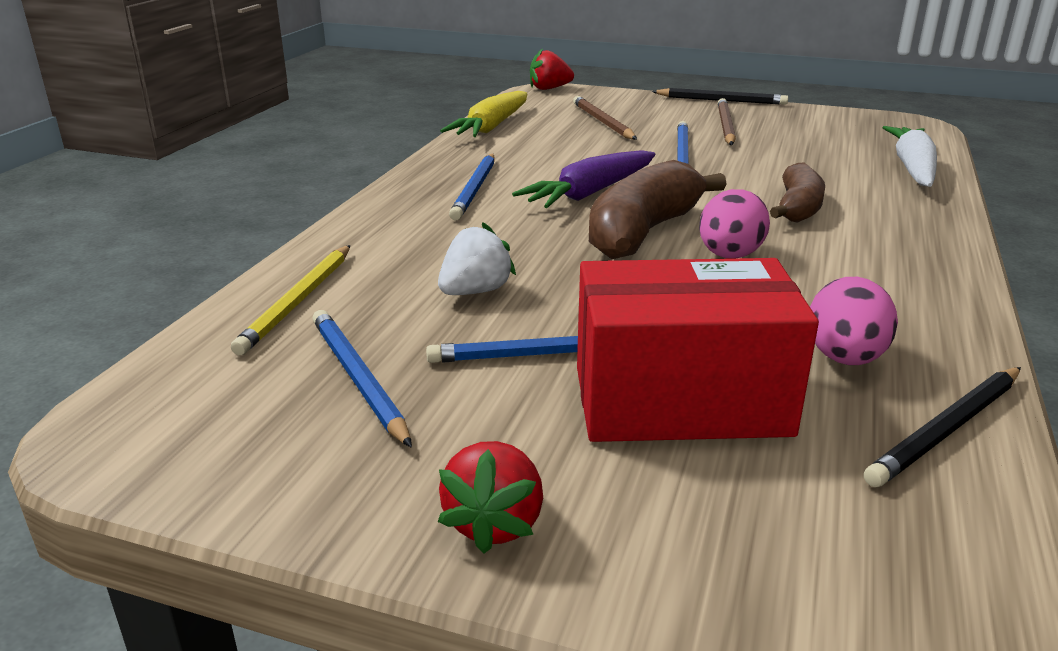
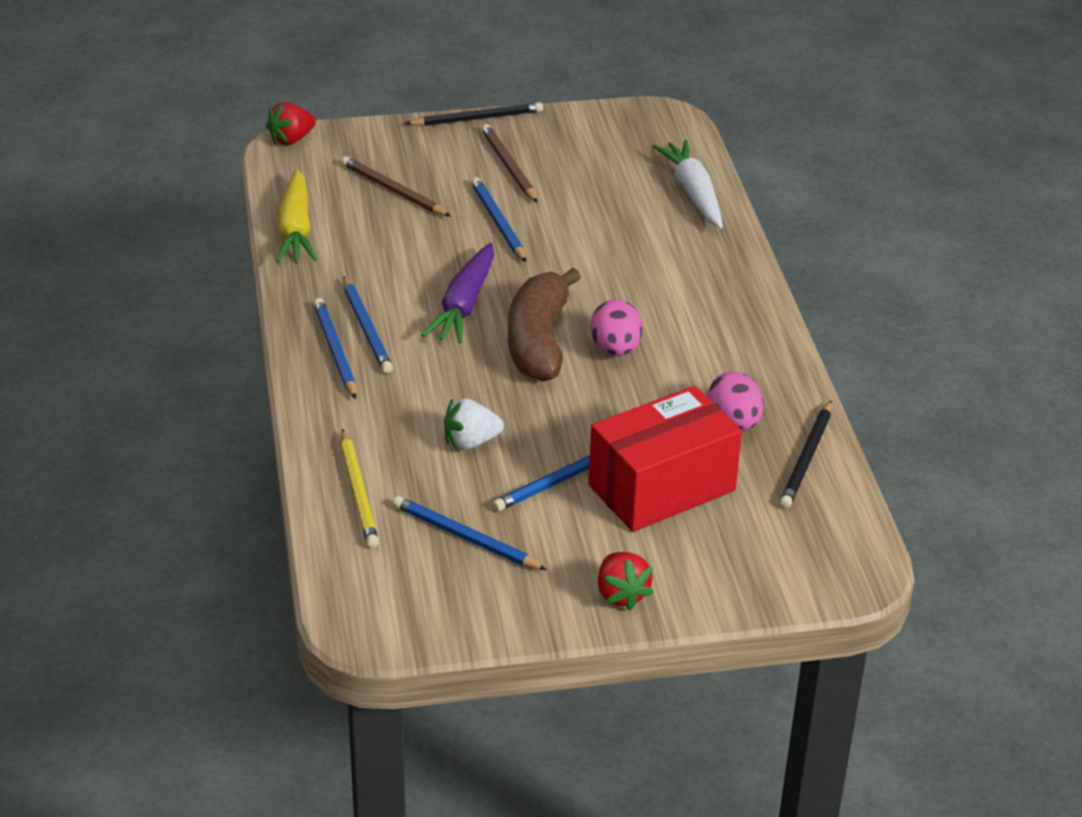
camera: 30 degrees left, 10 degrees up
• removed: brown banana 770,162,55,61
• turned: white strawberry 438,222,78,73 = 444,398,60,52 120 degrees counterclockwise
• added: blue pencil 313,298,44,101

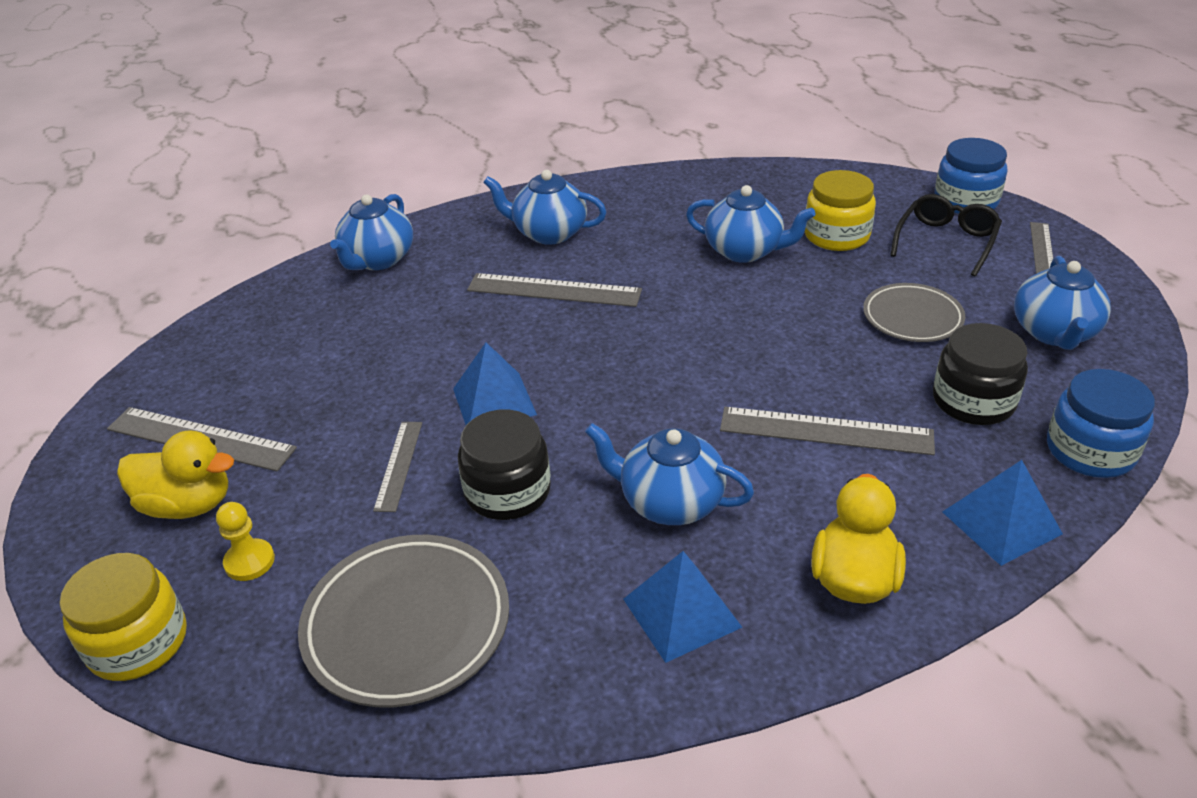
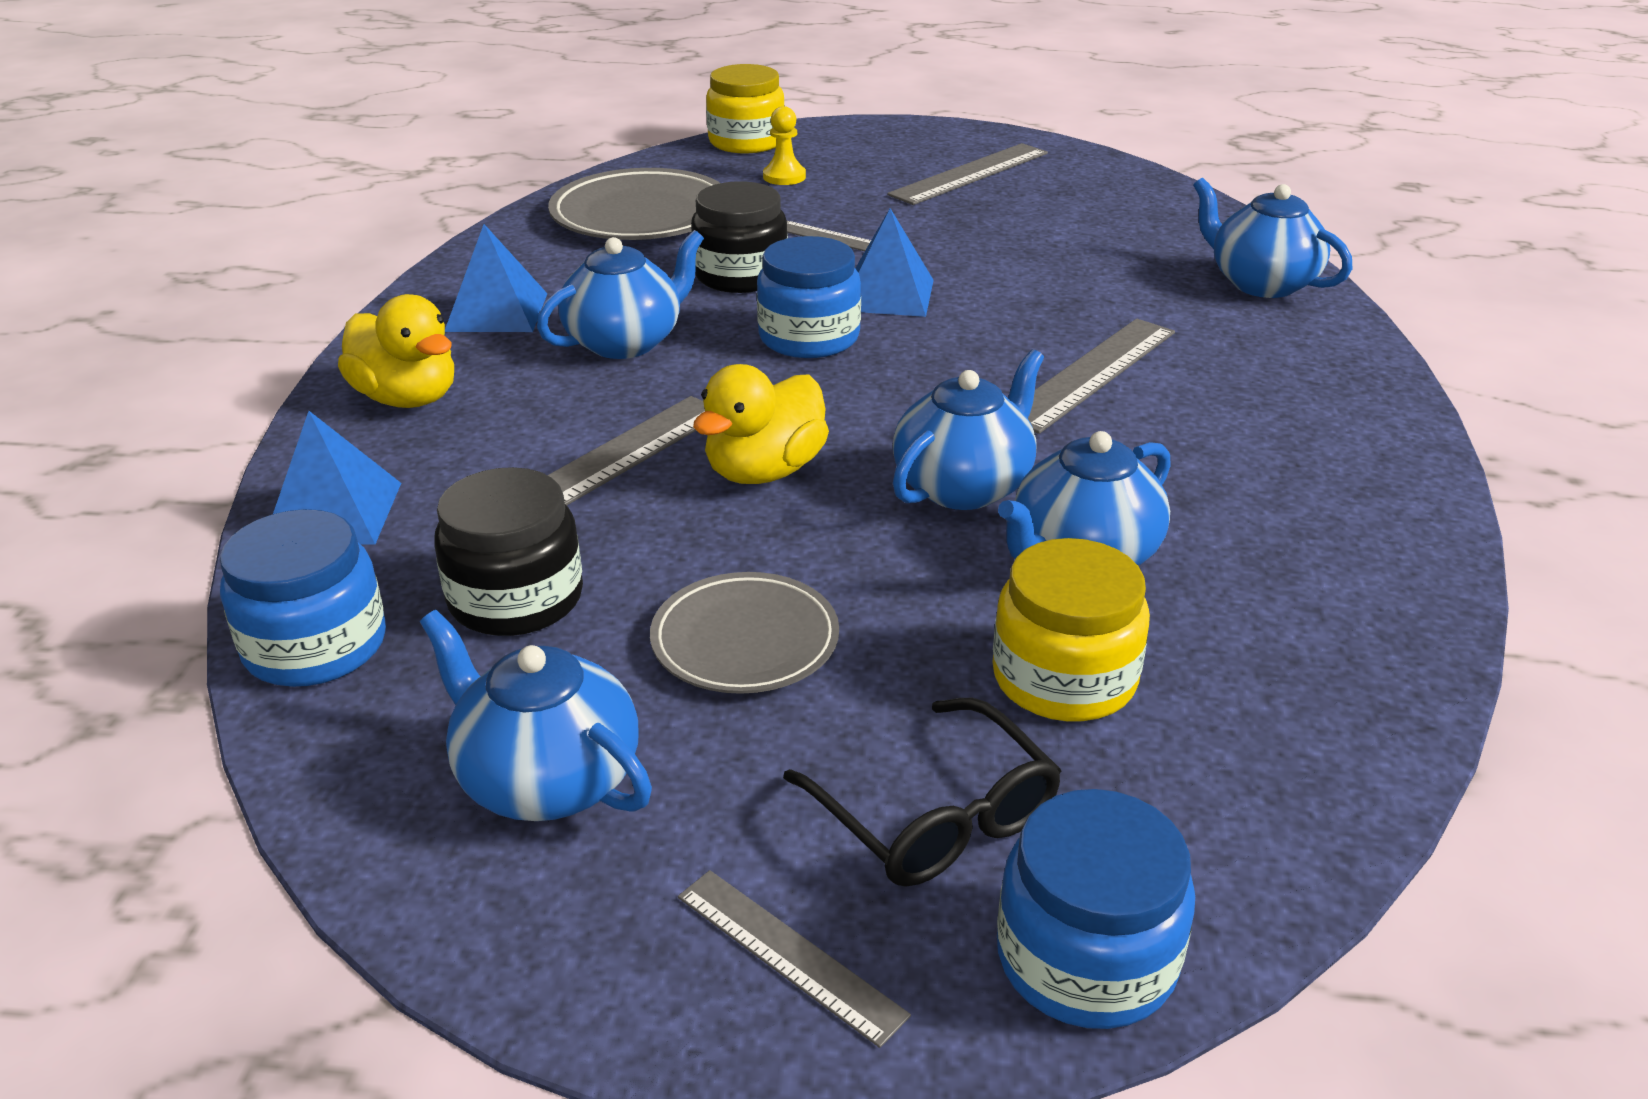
camera: 115 degrees right, 5 degrees down
• moved: blue teapot 483,170,123,75 to 893,349,151,161
• moved: yellow duck 117,431,117,88 to 693,364,136,120
• added: blue jar 757,236,104,122

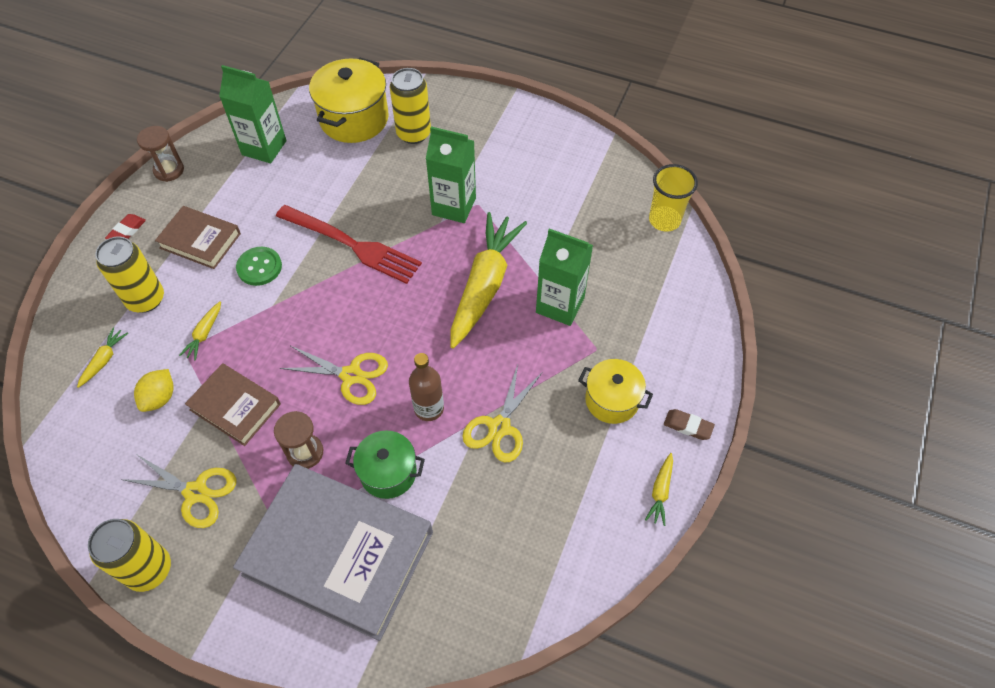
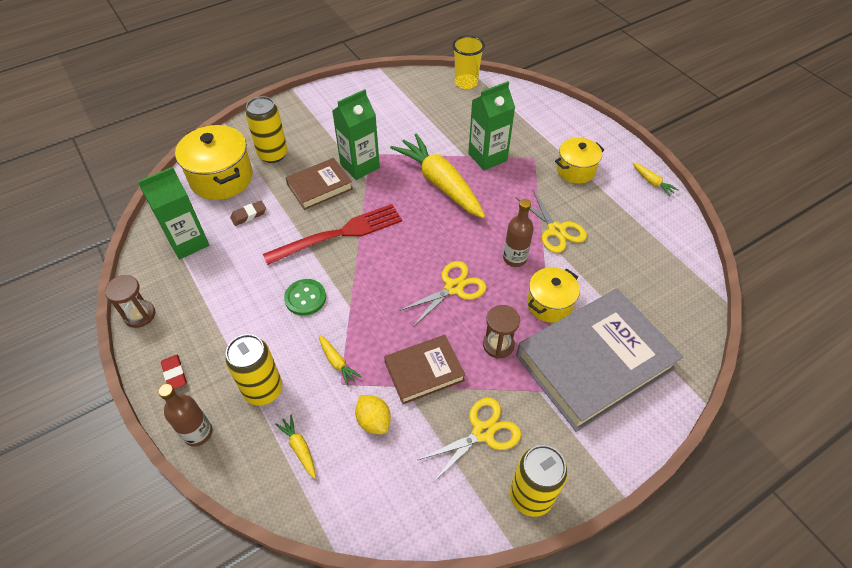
camera: 55 degrees left, 5 degrees down
• moved: brown book 155,206,86,63 to 285,158,68,52
• moved: brown eraser 664,409,51,31 to 230,201,36,25
• recoloured: green pot 345,430,80,69 to yellow pot 527,267,53,56
• added: brown bottle 158,384,55,63

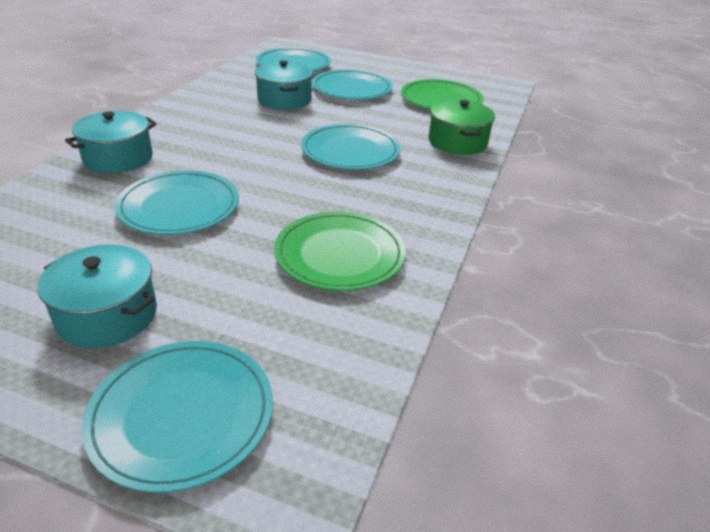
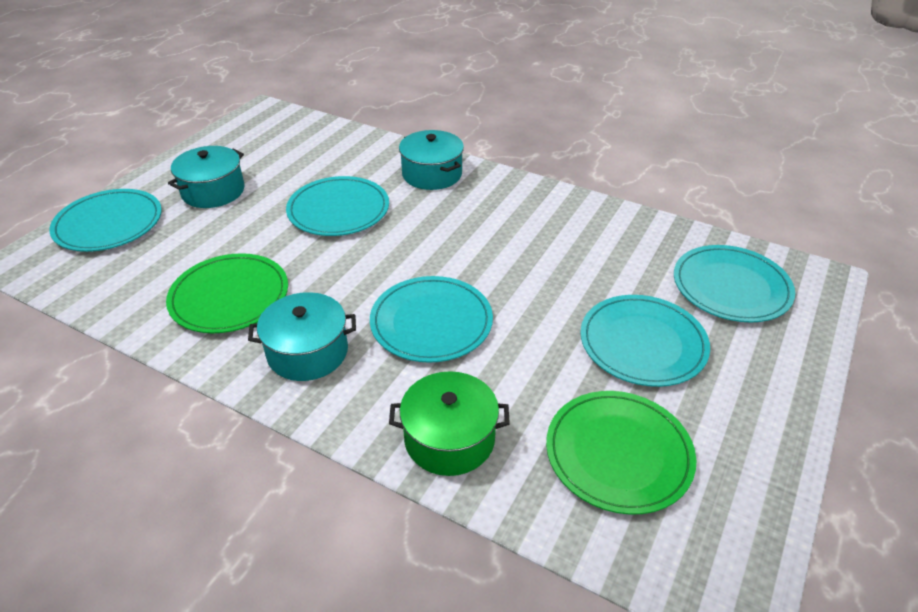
camera: 100 degrees right, 5 degrees up
• moved: turquoise pot 255,60,58,50 to 248,292,108,89

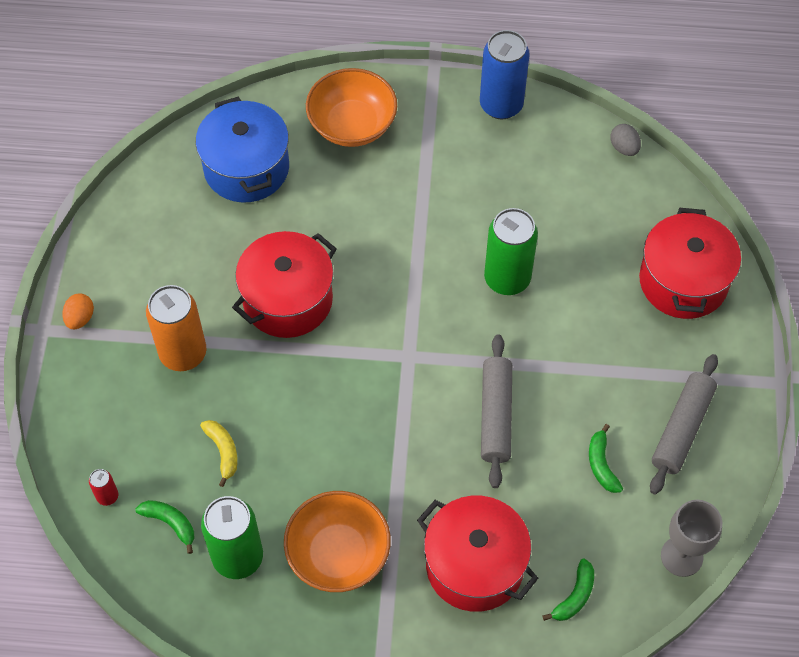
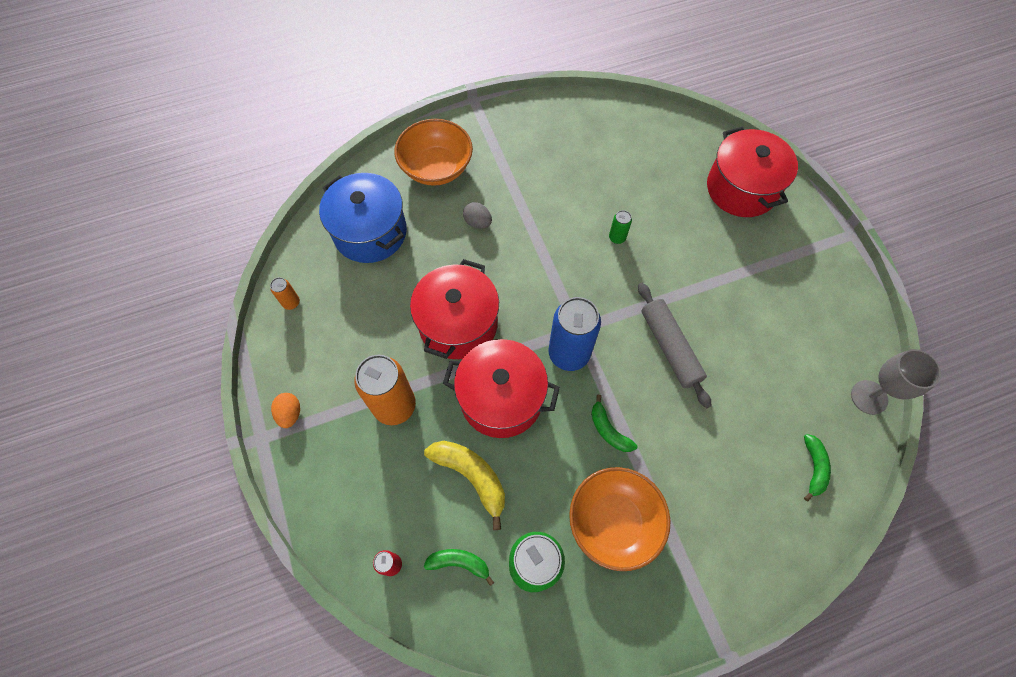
camera: 25 degrees left, 5 degrees up
• moved: blue can 480,30,50,89 to 548,297,53,74
• moved: grey egg 610,124,31,32 to 463,202,29,27
• resized: green can 484,208,54,87 = 609,210,23,34 x0.45
• removed: grey rolling pin 650,354,68,140
• resized: yellow banana 200,420,38,67 = 424,441,81,89 x1.60
• moved: green banana 589,424,34,69 to 591,395,47,57
• moved: red pot 417,496,122,116 to 443,339,117,99
• added: orange can 270,277,30,33

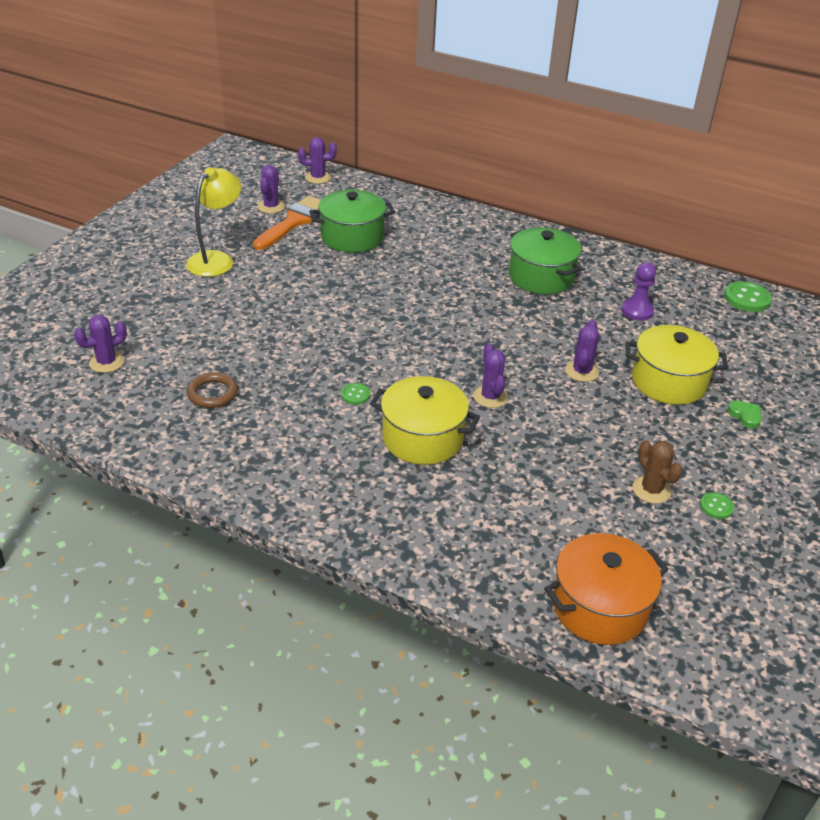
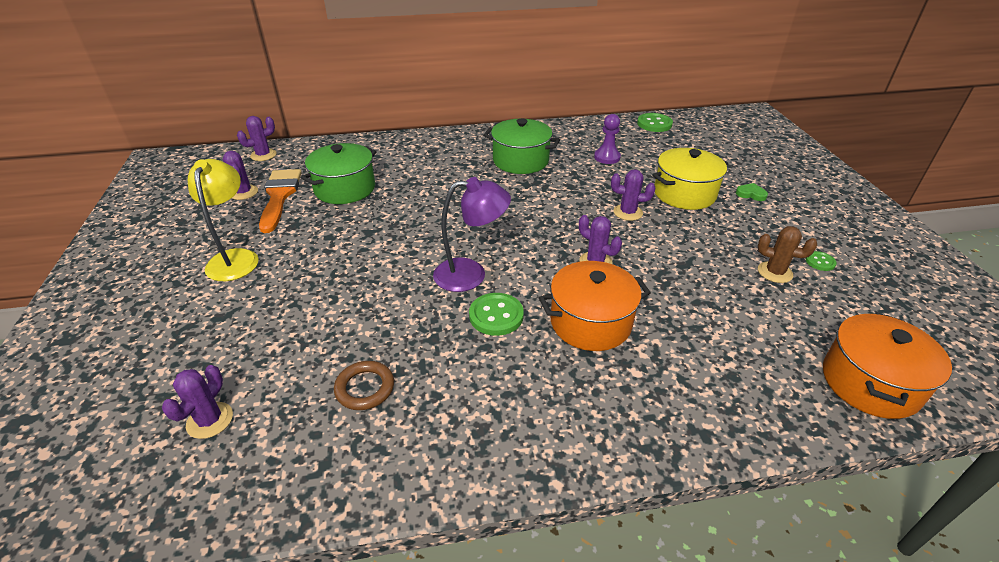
camera: 35 degrees left, 0 degrees up
• turned: purple cactus 565,320,34,62 = 611,169,44,52 60 degrees counterclockwise
• recoloured: yellow pot 370,376,110,89 to orange pot 539,261,112,90
• resized: green button 341,383,29,22 = 469,293,55,43 x1.78
• added: purple lamp 433,177,78,115

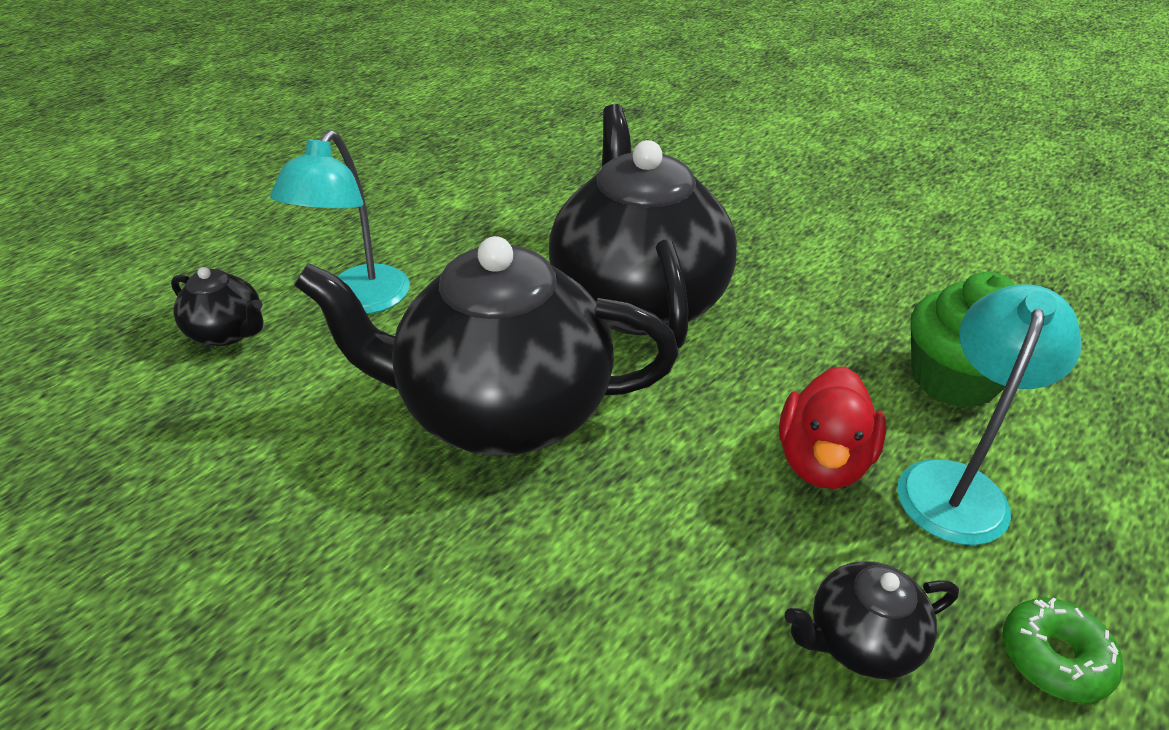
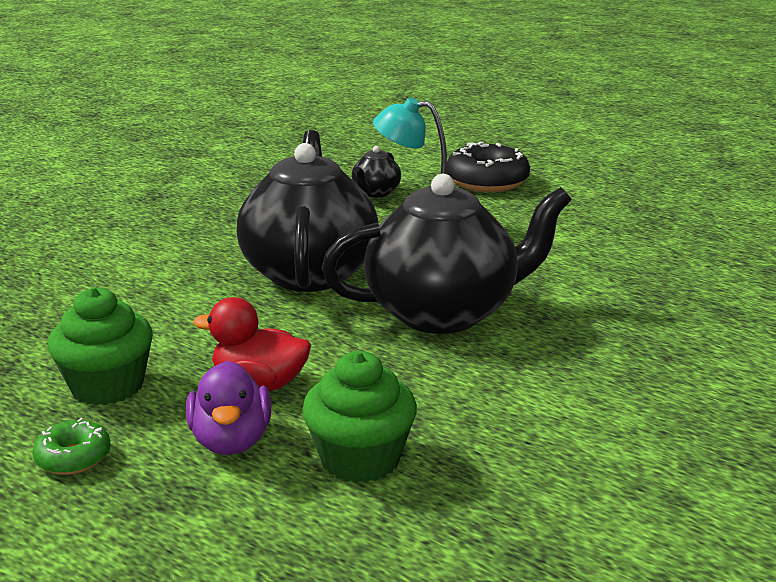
camera: 85 degrees right, 15 degrees down
• replaced: turquoise lamp 897,284,185,261 to purple duck 186,361,86,94
• replaced: black teapot 785,561,174,118 to green cupcake 48,287,105,118
• added: black donut 446,142,84,50

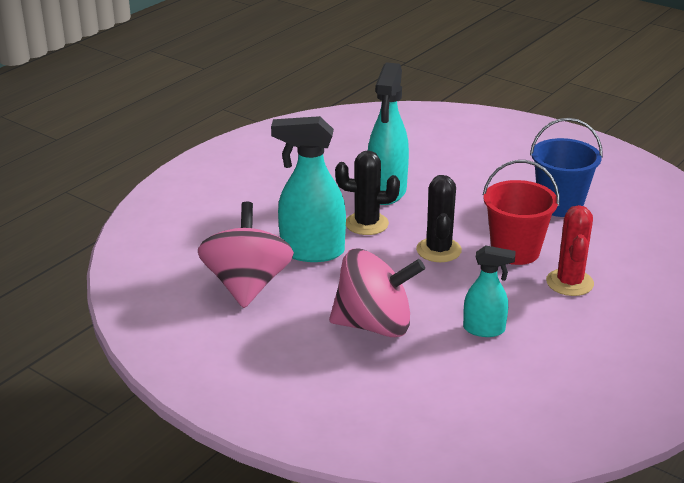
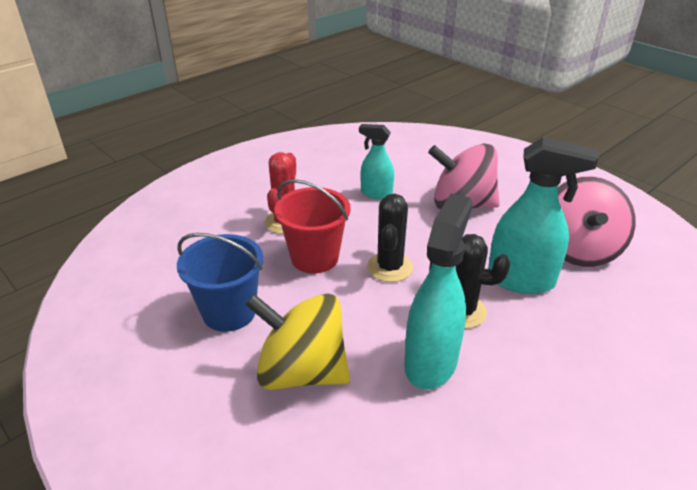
camera: 170 degrees left, 5 degrees up
• added: yellow spinning top 245,294,105,96

